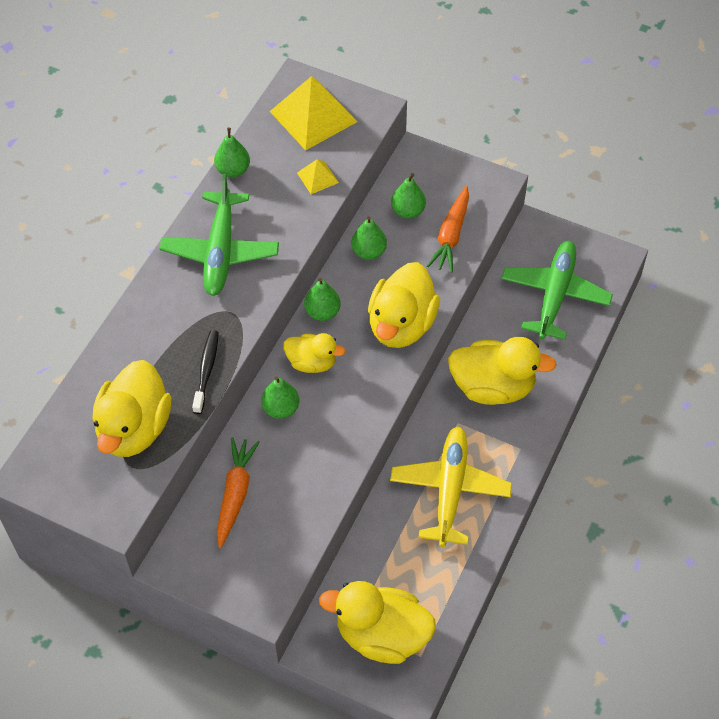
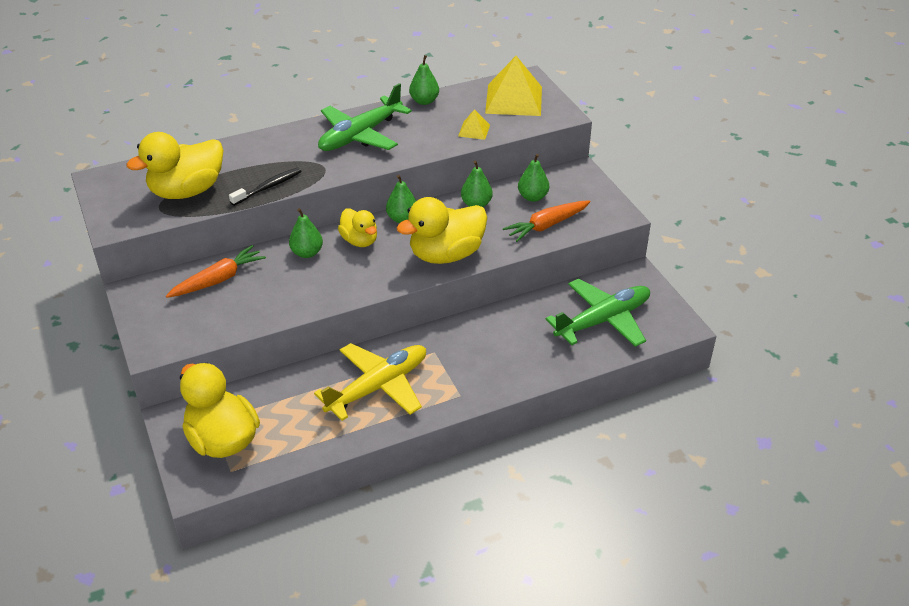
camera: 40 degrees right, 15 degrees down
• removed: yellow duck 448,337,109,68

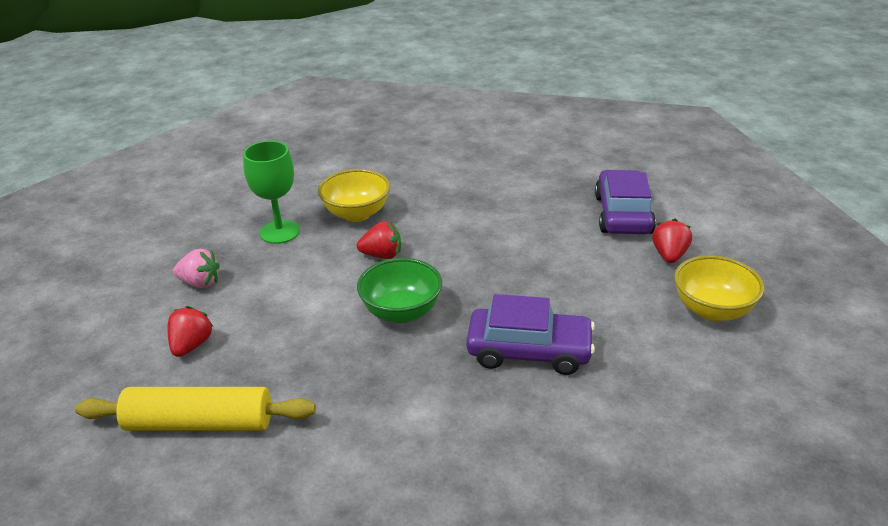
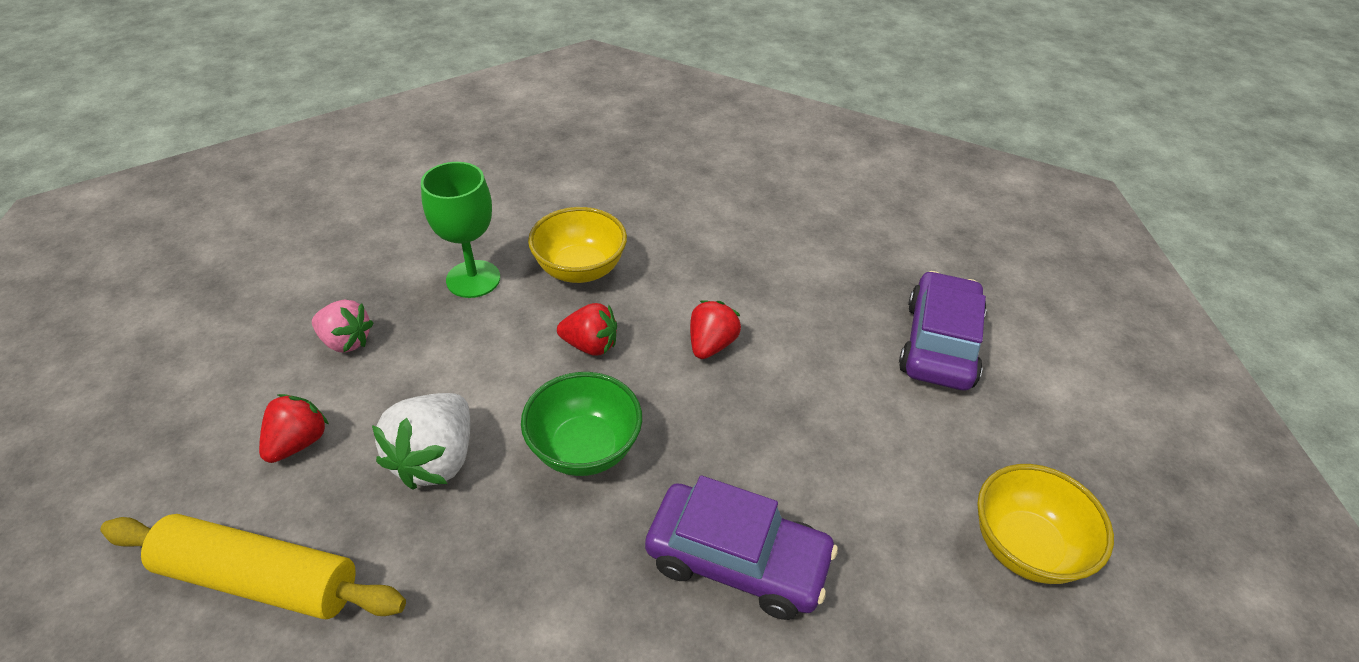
camera: 10 degrees right, 10 degrees up
• moved: red strawberry 652,219,40,44 to 690,300,51,59
• added: white strawberry 372,393,98,97

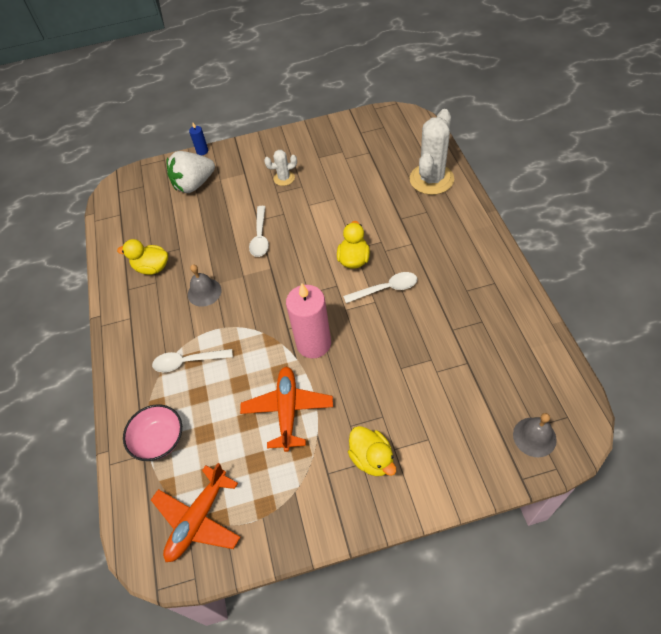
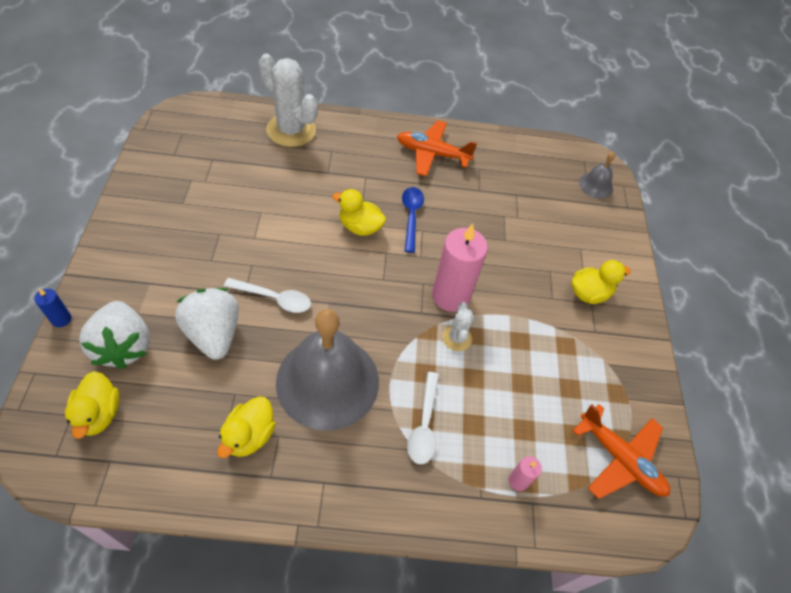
camera: 85 degrees left, 0 degrees up
• moved: white cactus 264,150,33,36 to 442,302,32,49
• resized: grey bell 188,264,34,43 = 276,309,103,122 x2.26
• recoloured: white spoon 343,272,74,31 to blue spoon 402,187,22,66
• moved: orange plane 240,367,93,85 to 397,120,80,57
• replaced: pink bowl 123,404,59,57 to pink candle 509,456,33,35
• added: white strawberry 175,288,64,72
• added: yellow duck 65,371,55,68

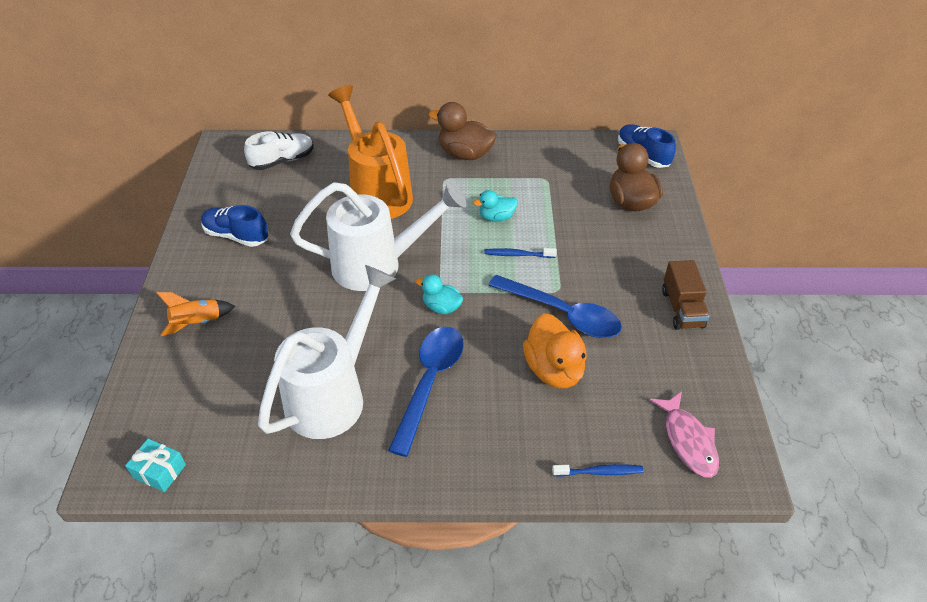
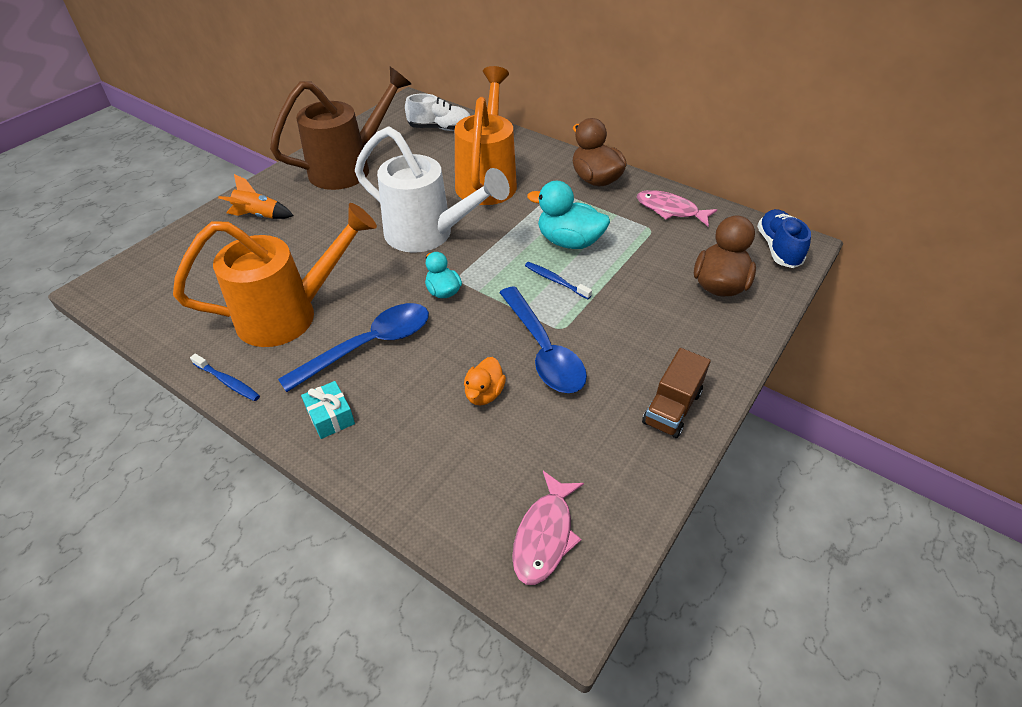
camera: 35 degrees right, 0 degrees up
• resized: turquoise duck 473,190,45,32 = 527,181,83,68 x1.70
• replaced: blue shoe 201,205,67,42 to brown watering can 270,67,141,123
• recoloured: white watering can 258,265,138,174 to orange watering can 173,203,204,144
• resized: orange duck 523,313,64,76 = 464,357,42,48 x0.59
• moved: turquoise gift 125,439,61,53 to 301,381,54,58
• moved: blue toothbrush 552,464,91,13 to 190,354,70,47
• added: pink fish 637,190,80,36

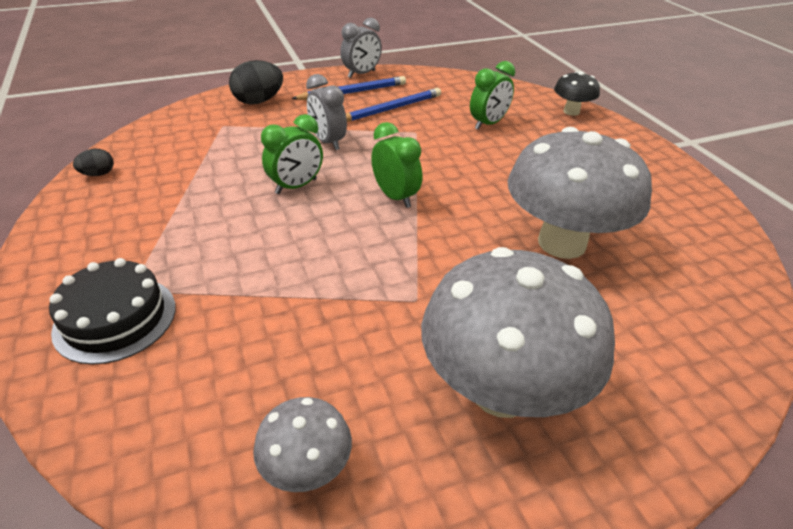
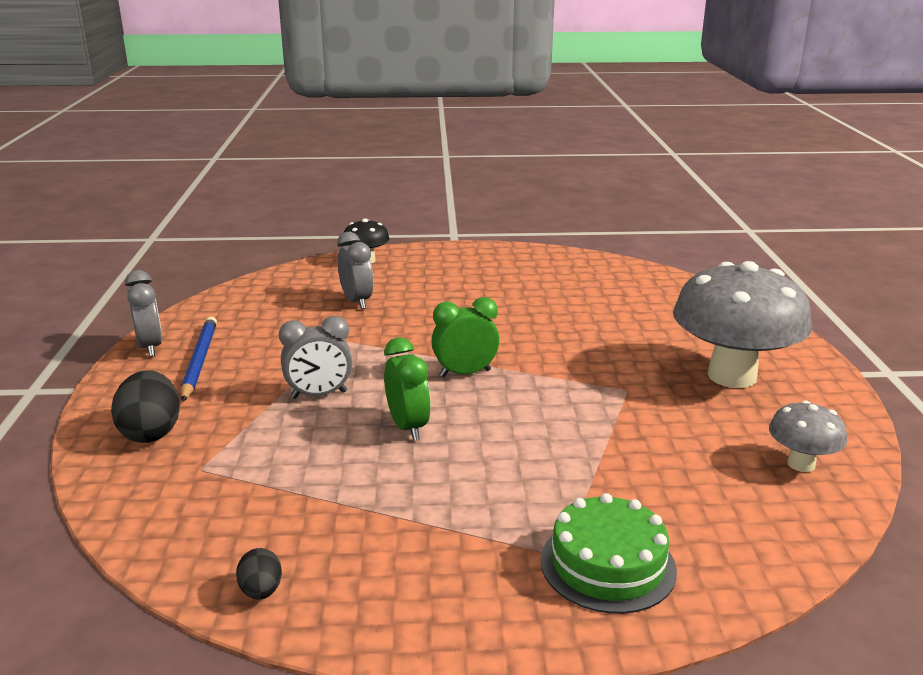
camera: 70 degrees left, 15 degrees down
• recoloured: green clock 470,61,45,69 to grey clock 337,232,37,77
• removed: blue pencil 346,88,95,34
• removed: grey mushroom 508,127,144,132
• recoloured: black cake 49,258,127,107 to green cake 541,493,136,121

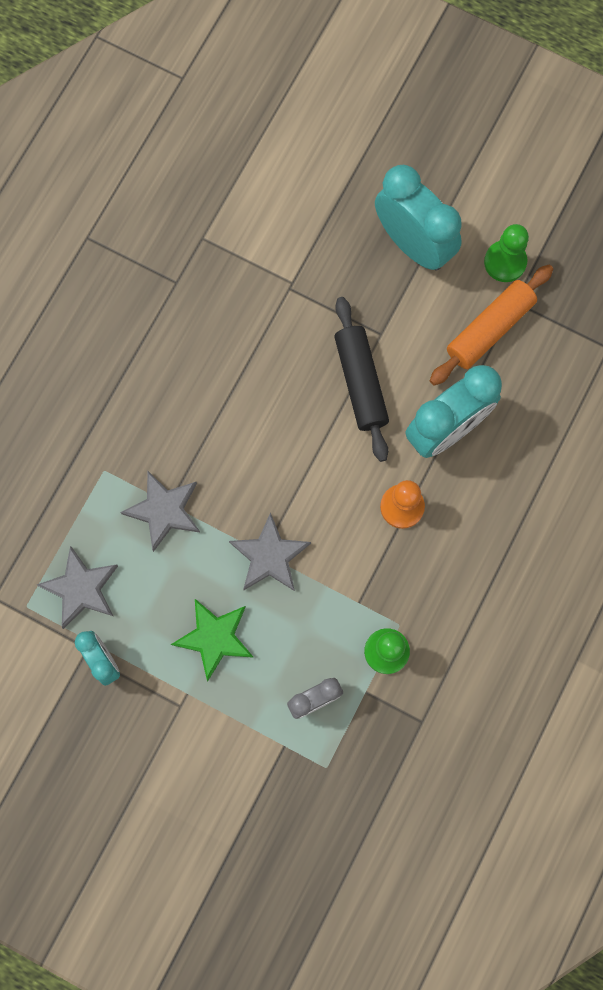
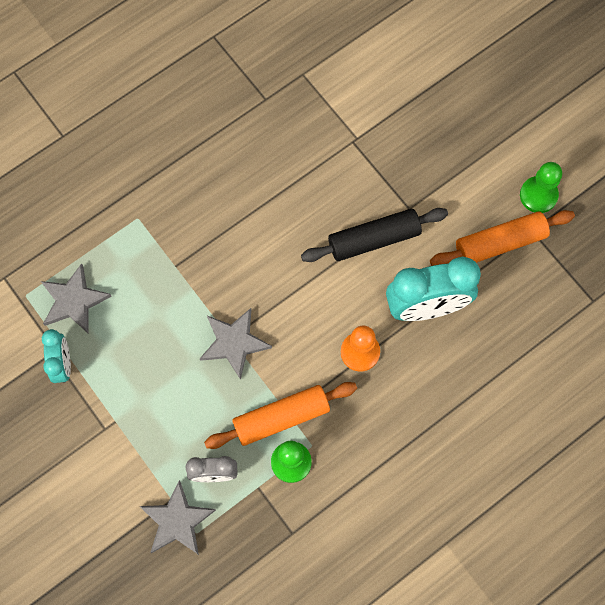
camera: 25 degrees right, 5 degrees down
• removed: turquoise clock 375,165,87,106
• turned: black rolling pin 335,297,54,165 = 301,208,147,54 60 degrees clockwise
• moved: grey star 120,471,80,81 to 140,480,76,75
• removed: green star 171,599,83,82
• added: orange rolling pin 204,382,153,67

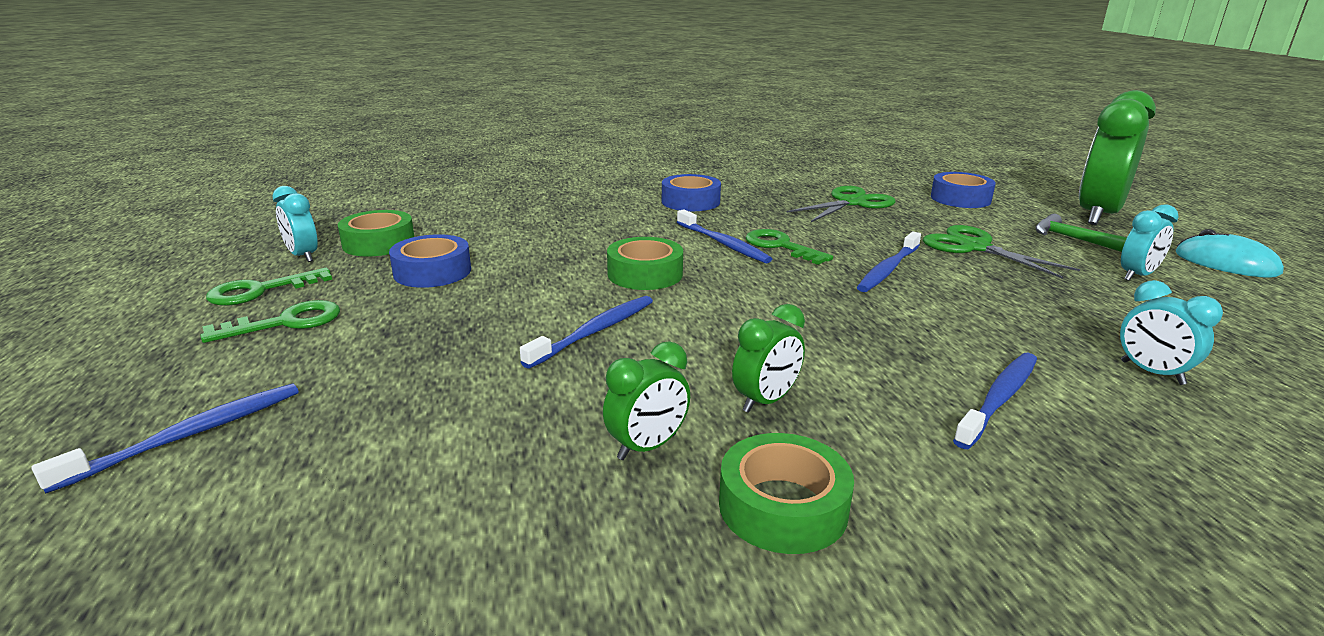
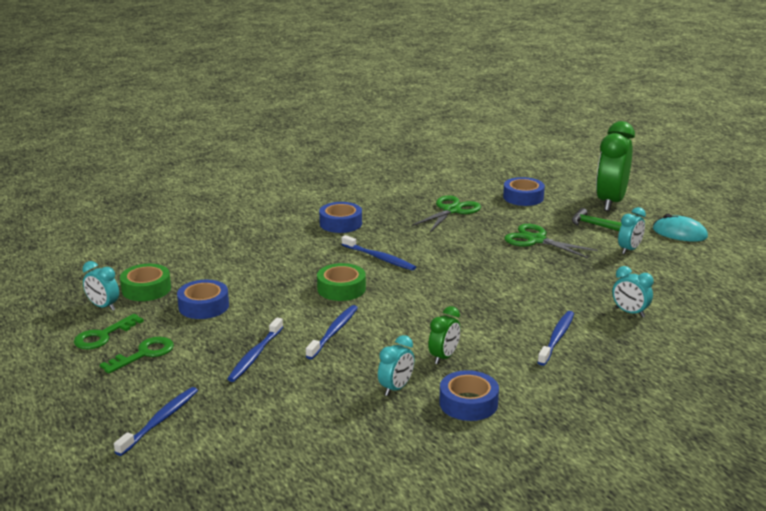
camera: 15 degrees left, 0 degrees up
• removed: green key 745,229,88,36
• moved: blue toothbrush 857,232,64,60 to 227,318,56,64
• recoloured: green clock 603,341,87,119 to turquoise clock 378,335,36,61
• recoloured: green tape 719,433,135,121 to blue tape 439,370,60,51

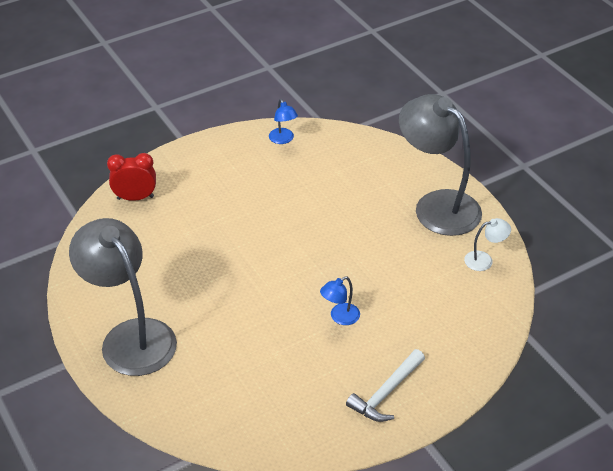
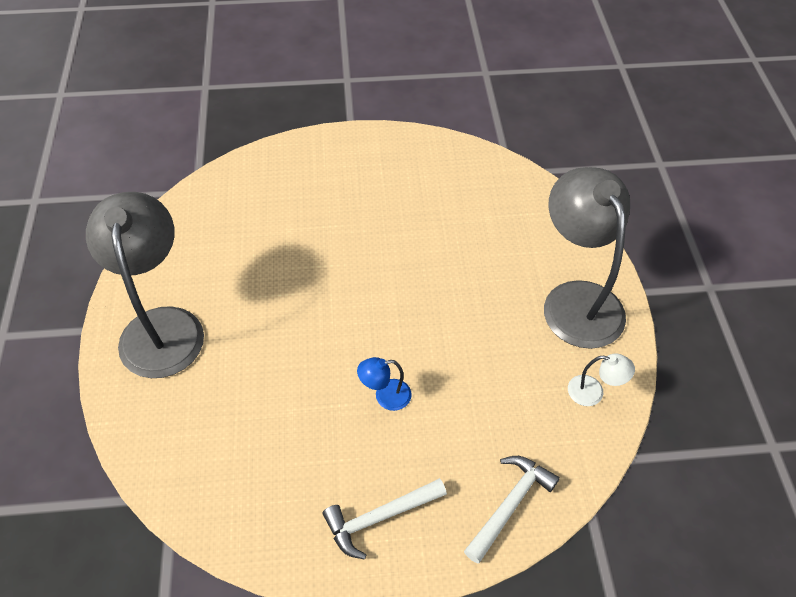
camera: 25 degrees right, 10 degrees up
• removed: blue lamp 269,99,29,45
• removed: red clock 107,153,49,48
• added: white hammer 464,456,96,108

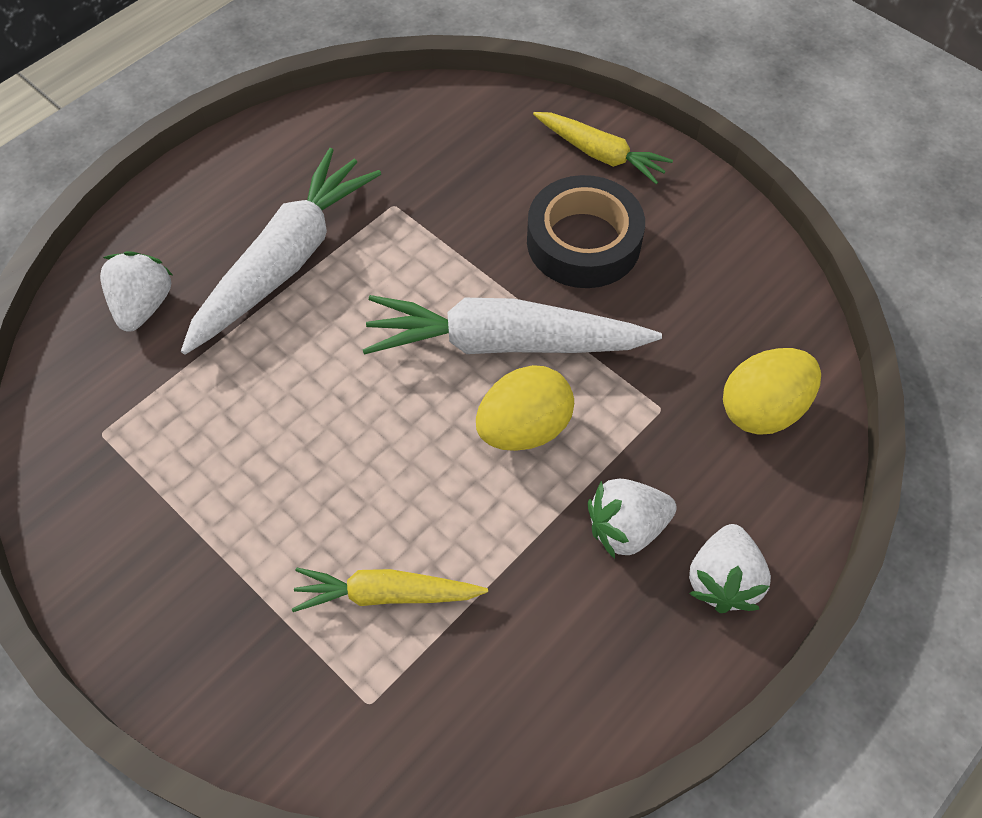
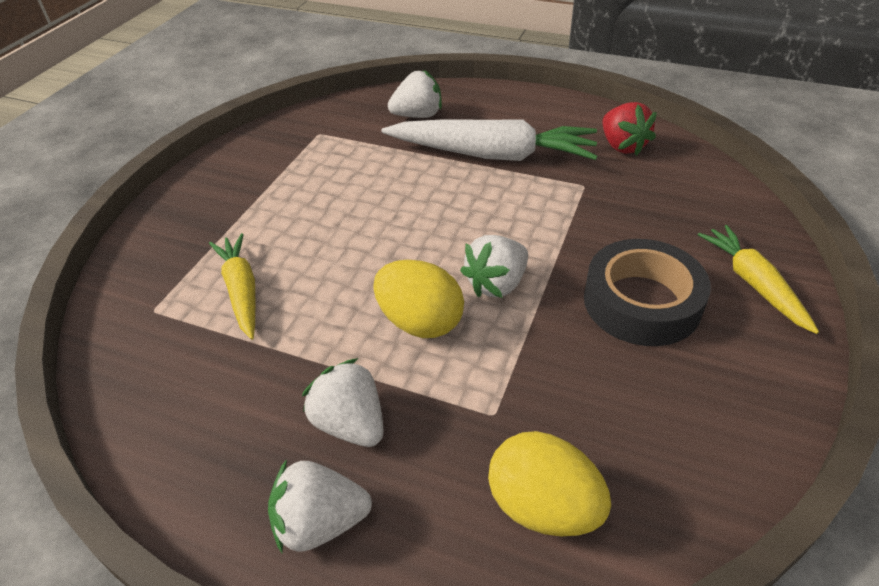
camera: 70 degrees right, 15 degrees down
• turned: yellow carrot 533,112,140,72 = 698,225,121,109 150 degrees clockwise
• replaced: white carrot 362,295,300,60 to white strawberry 460,235,68,63
• added: red strawberry 602,102,55,54

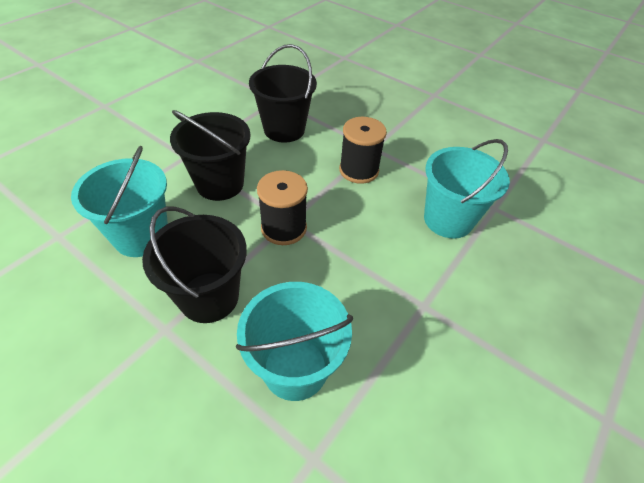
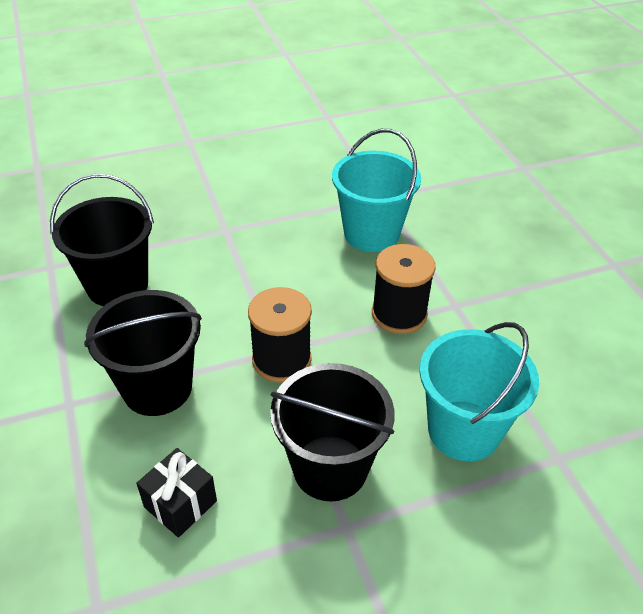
camera: 55 degrees left, 5 degrees down
• moved: black spool 339,117,48,67 to 372,244,64,90
• replaced: turquoise bucket 71,146,97,111 to black gift 136,448,81,90

